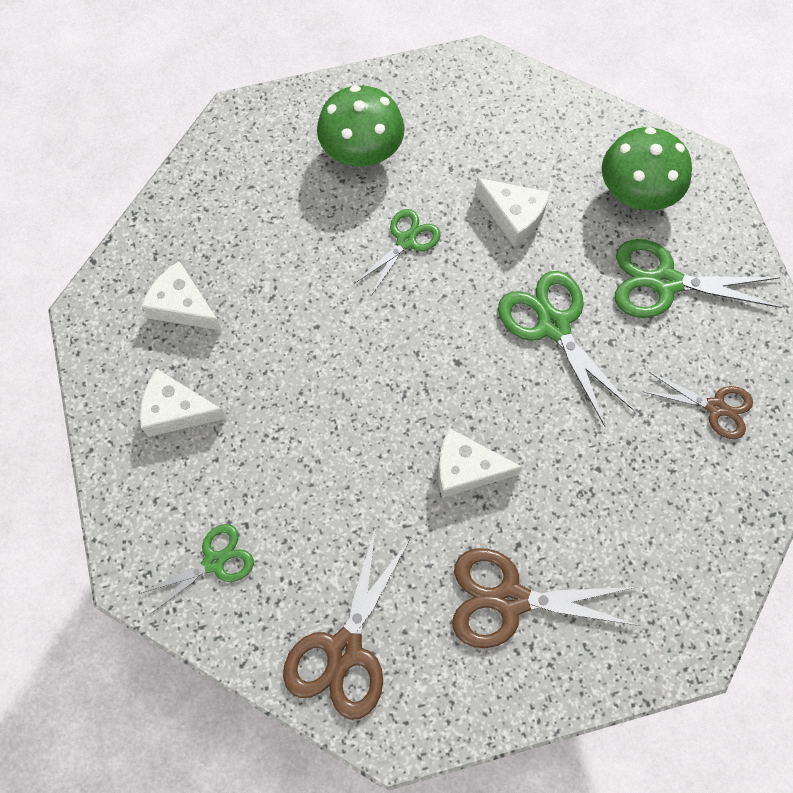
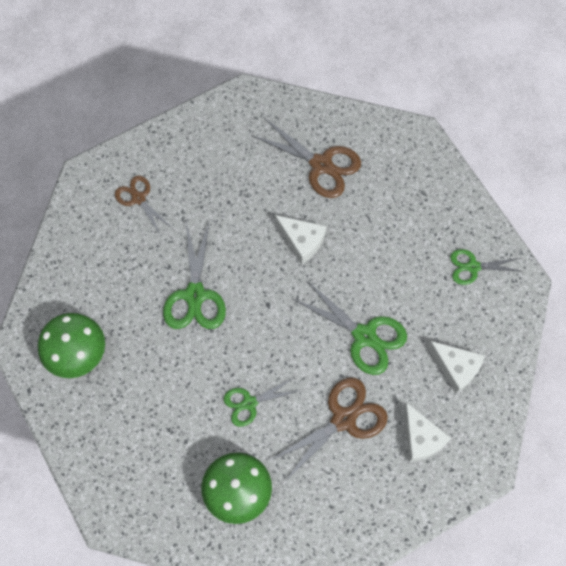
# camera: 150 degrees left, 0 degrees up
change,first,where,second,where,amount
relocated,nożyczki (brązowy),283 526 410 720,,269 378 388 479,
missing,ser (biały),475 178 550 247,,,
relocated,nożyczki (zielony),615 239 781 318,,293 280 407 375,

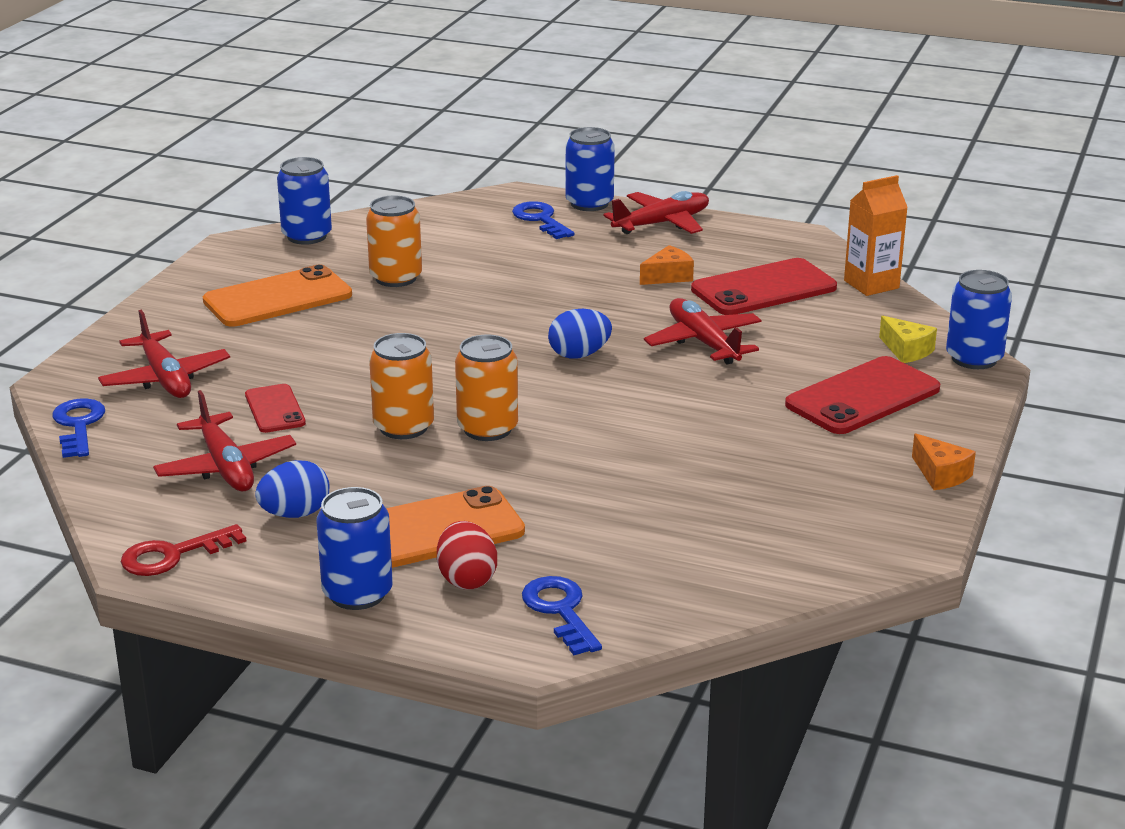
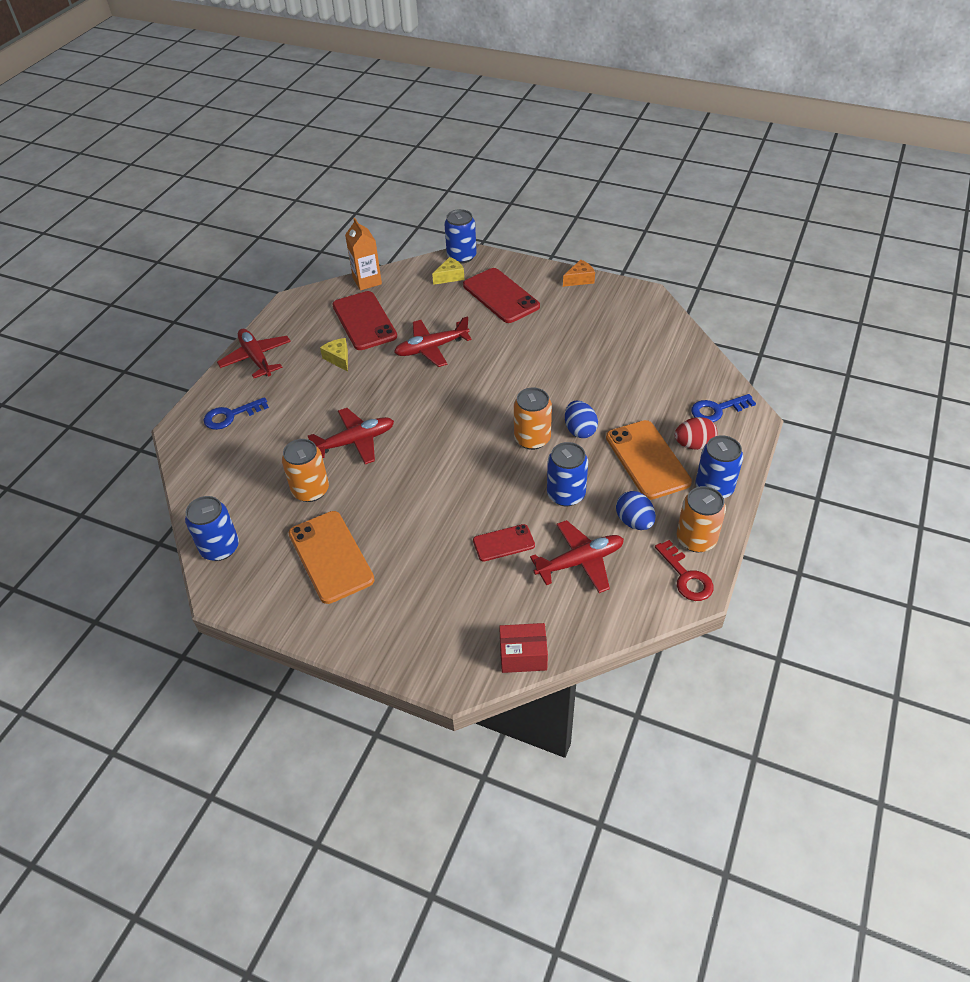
# camera: 85 degrees left, 20 degrees up
change,first,where,second,where,amount
exchanged,klucz (niebieski),52 398 105 458,pudełko (czerwony),499 623 548 673,
relocated,samolot (czerwony),98 310 230 398,,308 408 394 464,
relocated,puszka (pomarańczowy),369 333 434 439,,677 486 726 552,
relocated,jajko (niebieski),548 309 612 359,,565 401 598 438,
relocated,puszka (niebieski),566 127 615 211,,547 442 588 506,
colour,ser (pomarańczowy),640 245 694 285,ser (żółty),320 338 348 371,

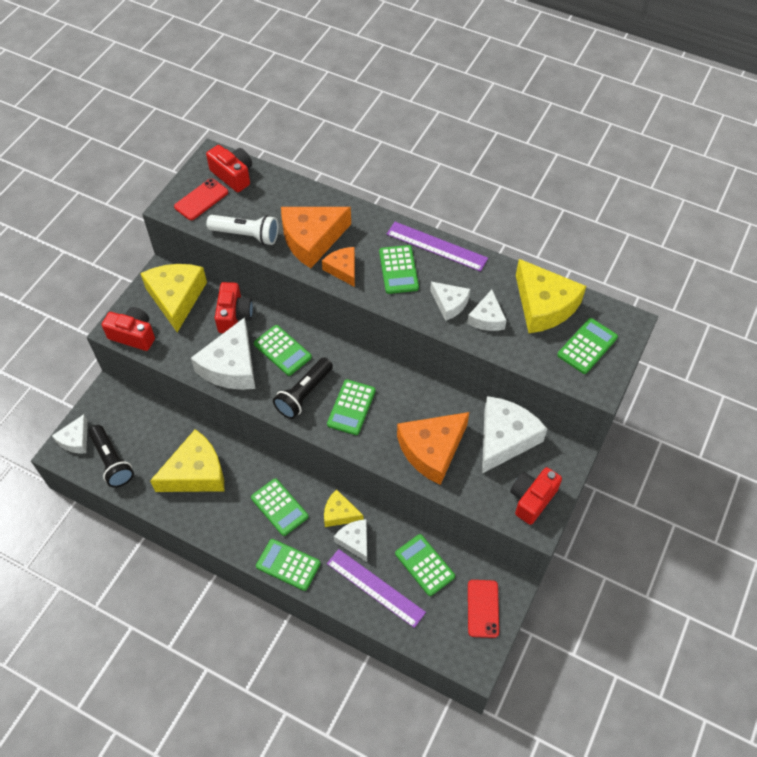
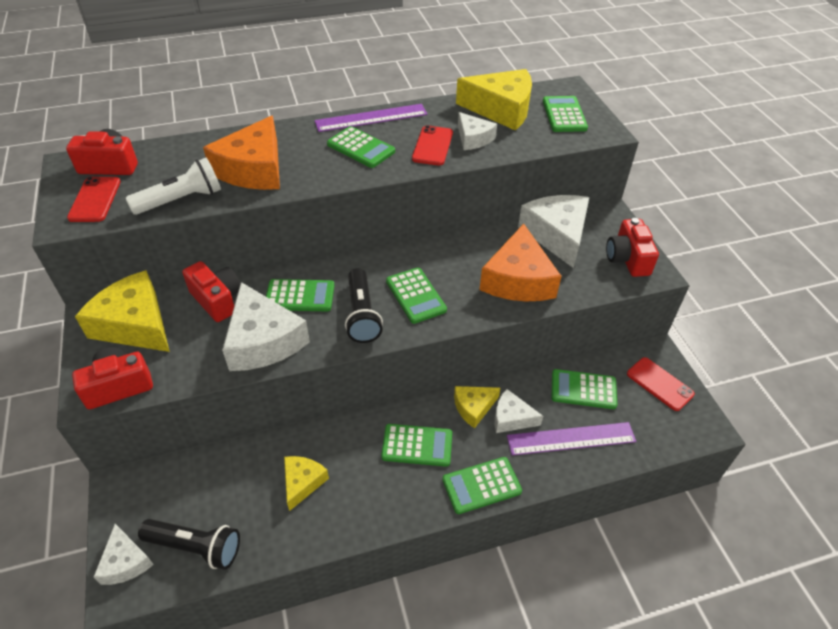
# camera: 45 degrees left, 10 degrees down
change,first,where,second,where,amount
size,ser (żółty),150 429 224 492,,284 456 329 511,x0.55
missing,ser (pomarańczowy),322 247 355 287,,,
exchanged,ser (biały),430 282 470 321,telefon (czerwony),412 125 453 166,

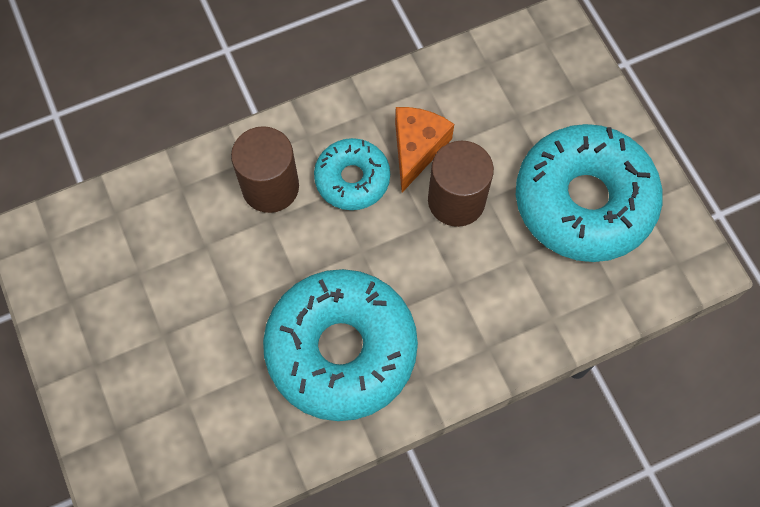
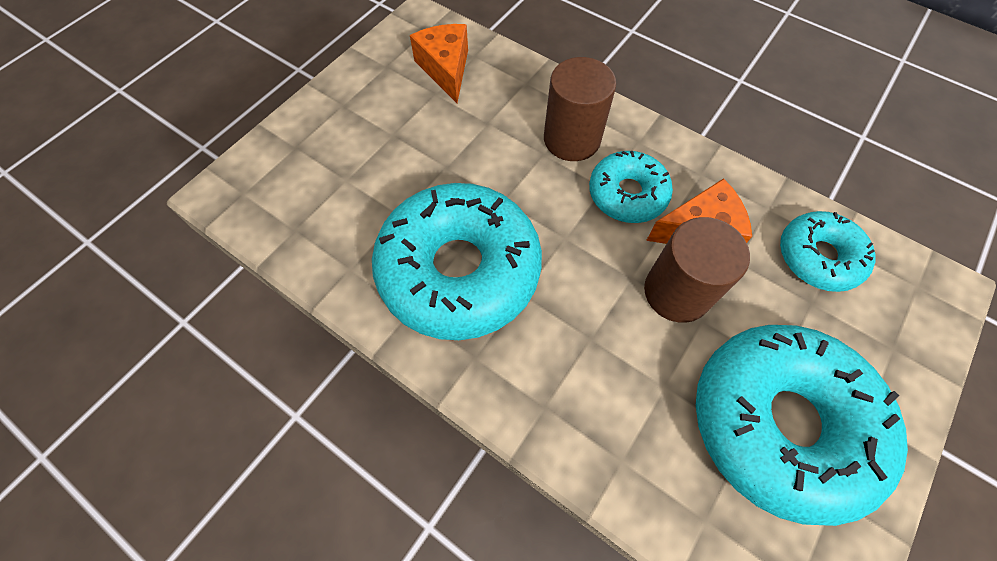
# camera: 60 degrees right, 5 degrees down
change,first,where,second,where,amount
appeared,,,ser (pomarańczowy),410 24 468 103,
appeared,,,donut (turkusowy),780 211 876 292,

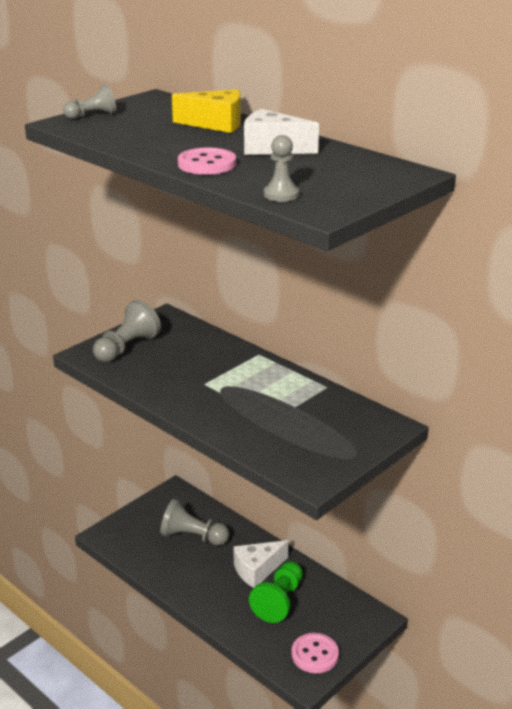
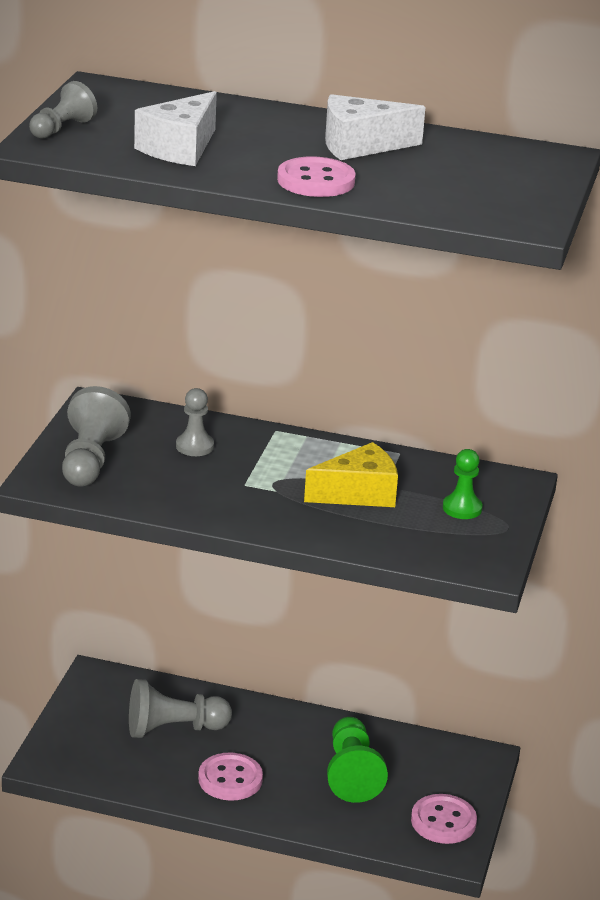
# camera: 30 degrees left, 0 degrees up
change,first,where,second,where,amount
relocated,ser (żółty),172 89 241 133,,304 442 398 507,
relocated,ser (biały),234 540 288 588,,134 91 217 166,
relocated,pionek (szary),264 135 299 202,,176 388 214 456,
appeared,,,guzik (różowy),198 753 263 801,
appeared,,,pionek (zielony),443 449 483 519,

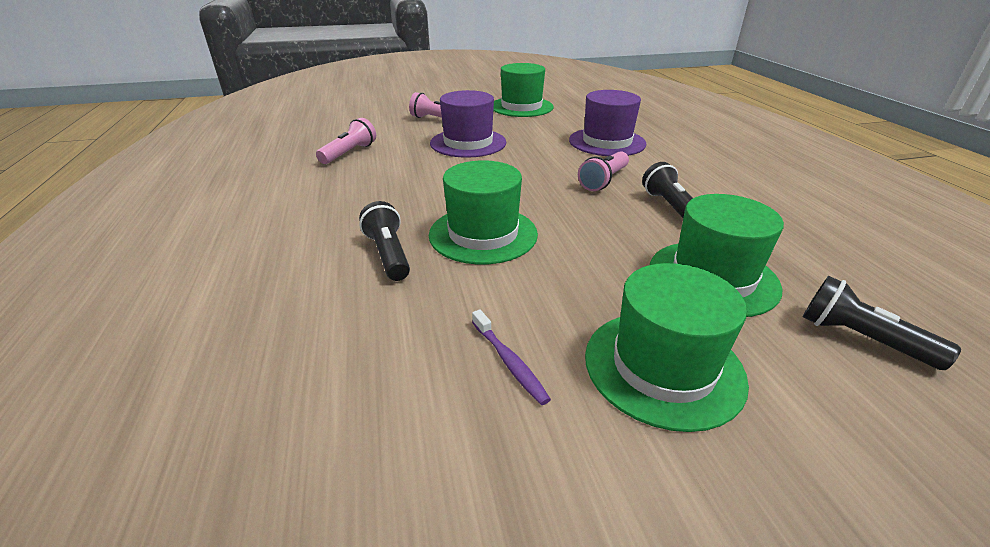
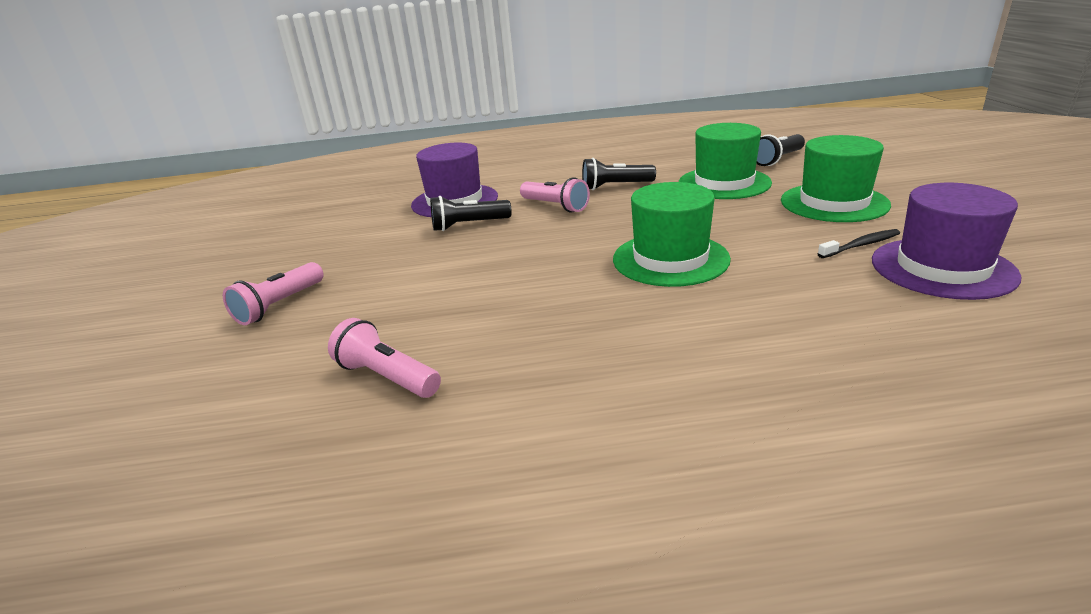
# camera: 80 degrees left, 5 degrees down
change,first,where,second,where,amount
relocated,latarka (czarny),359 201 410 281,,430 196 512 231,
relocated,kapelusz (fioletowy),430 90 506 158,,872 183 1021 300,
colour,szczoteczka do zębów (fioletowy),472 309 551 405,szczoteczka do zębów (czarny),818 229 900 258,
missing,kapelusz (zielony),493 63 554 117,,,

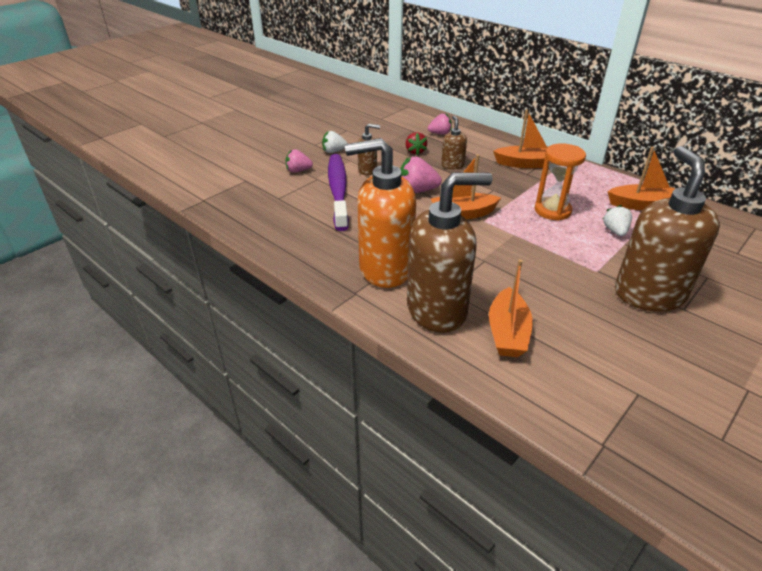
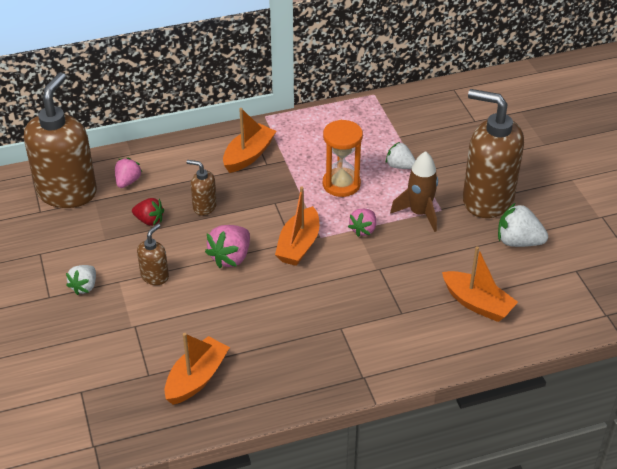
# camera: 60 degrees left, 5 degrees up
change,first,where,second,where,amount
relocated,truskawka (różowy),285 149 313 173,,348 209 376 237,
missing,szczoteczka do zębów (fioletowy),328 154 349 231,,,
missing,dozownik mydła (pomarańczowy),345 138 416 288,,,
relocated,dozownik mydła (brązowy),407 172 492 333,,24 72 97 208,
relocated,łódka (pomarańczowy),608 147 675 210,,164 333 230 405,
appeared,,,rakieta (brązowy),390 151 438 232,
appeared,,,truskawka (biały),498 203 548 247,

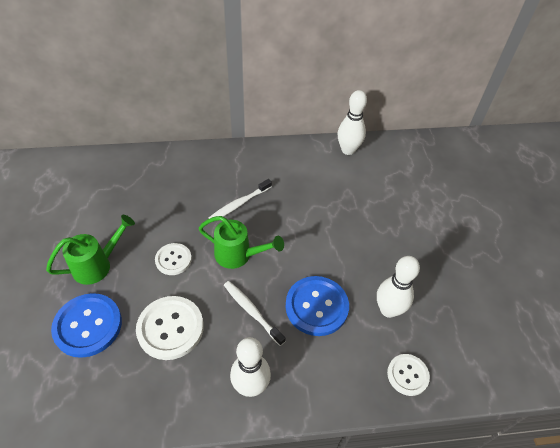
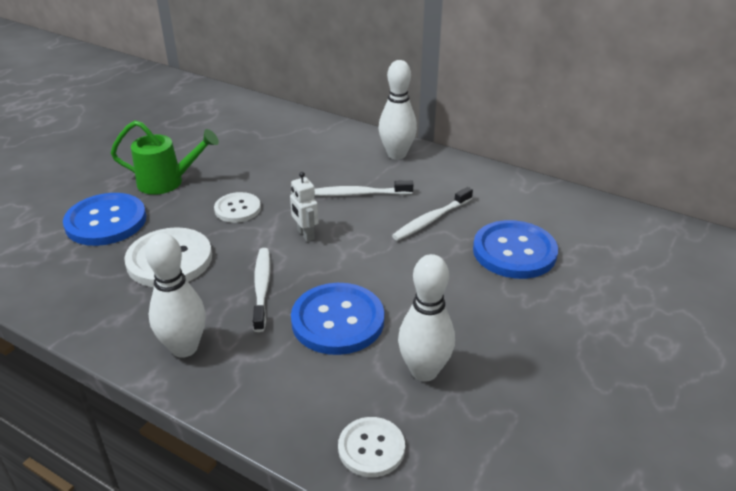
# camera: 40 degrees right, 15 degrees down
change,first,where,second,where,amount
exchanged,konewka (zielony),199 216 284 269,robot (biały),290 172 319 242,
relocated,kręgiel (biały),338 90 367 155,,379 60 417 160,
appeared,,,szczoteczka do zębów (biały),392 187 473 241,
appeared,,,guzik (niebieski),473 220 558 279,

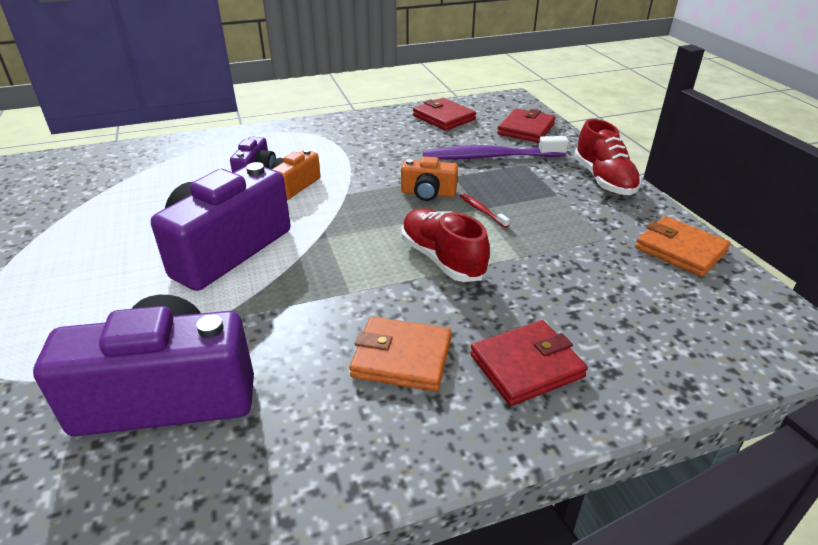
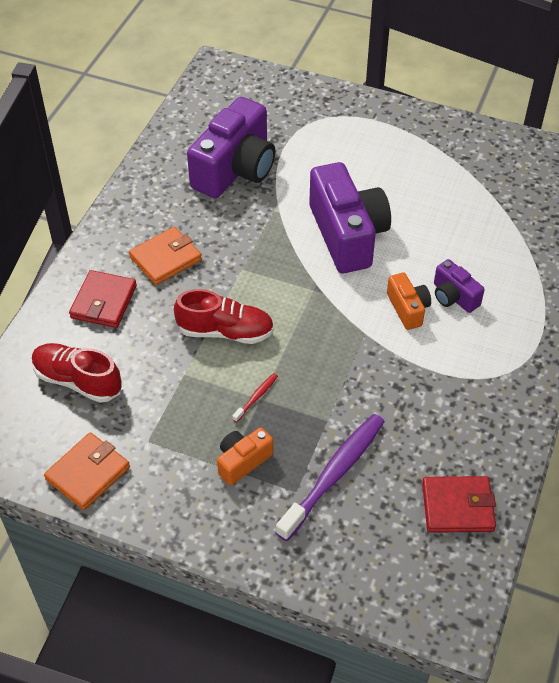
# camera: 130 degrees right, 15 degrees up
change,first,where,second,where,amount
relocated,aparat fotograficzny (pomarańczowy),401 156 458 201,,217 427 273 486,
spun,szczoteczka do zębów (czerwony),460 193 510 228,,232 373 278 422,60 degrees counterclockwise
missing,portfel (czerwony),497 108 556 143,,,
relocated,but (czerwony),574 119 641 195,,32 343 122 403,
spun,portfel (pomarańczowy),635 216 731 277,,44 432 130 510,45 degrees counterclockwise

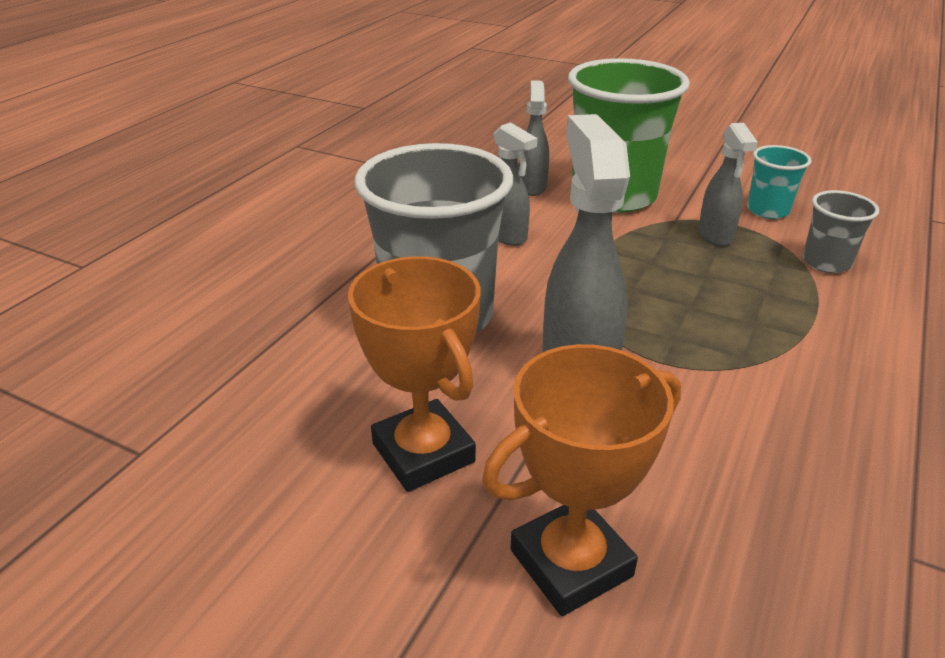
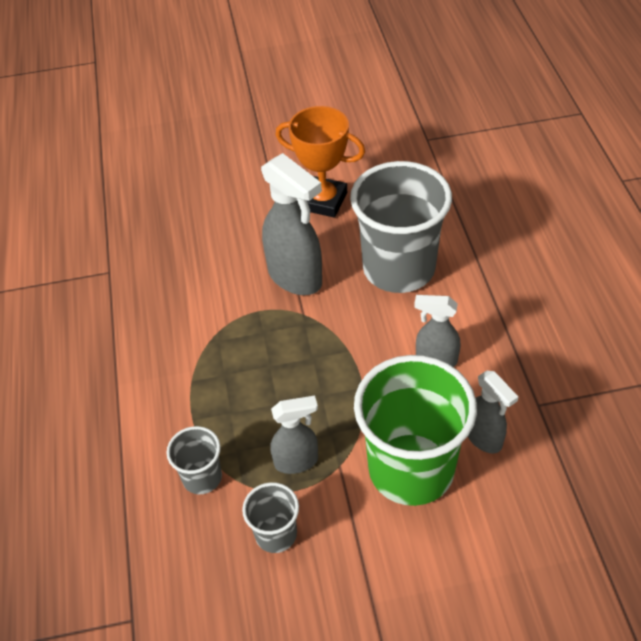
# camera: 145 degrees right, 15 degrees up
change,first,where,second,where,amount
missing,puchar (pomarańczowy),482 344 681 616,,,
spun,spryskiwacz (szary),698 123 758 246,,270 396 318 474,120 degrees clockwise
colour,szklanka (turkusowy),747 145 812 219,szklanka (szary),242 482 299 553,

